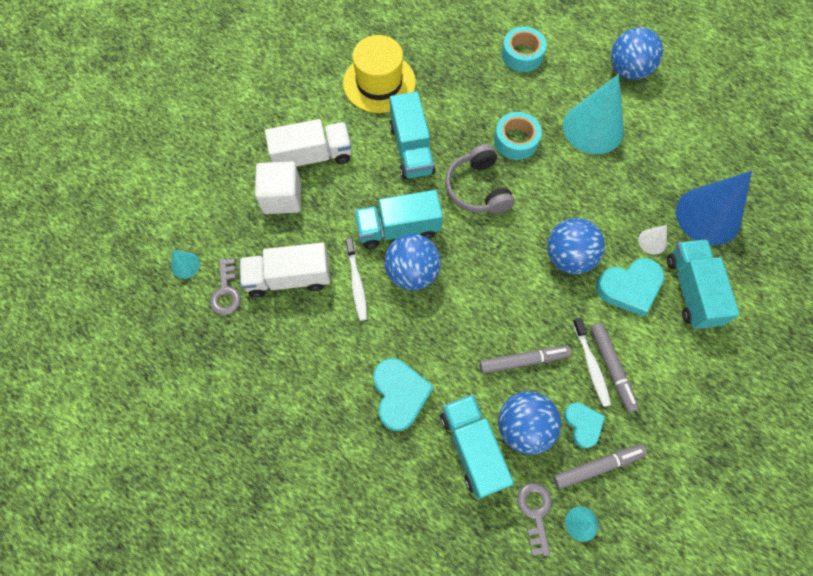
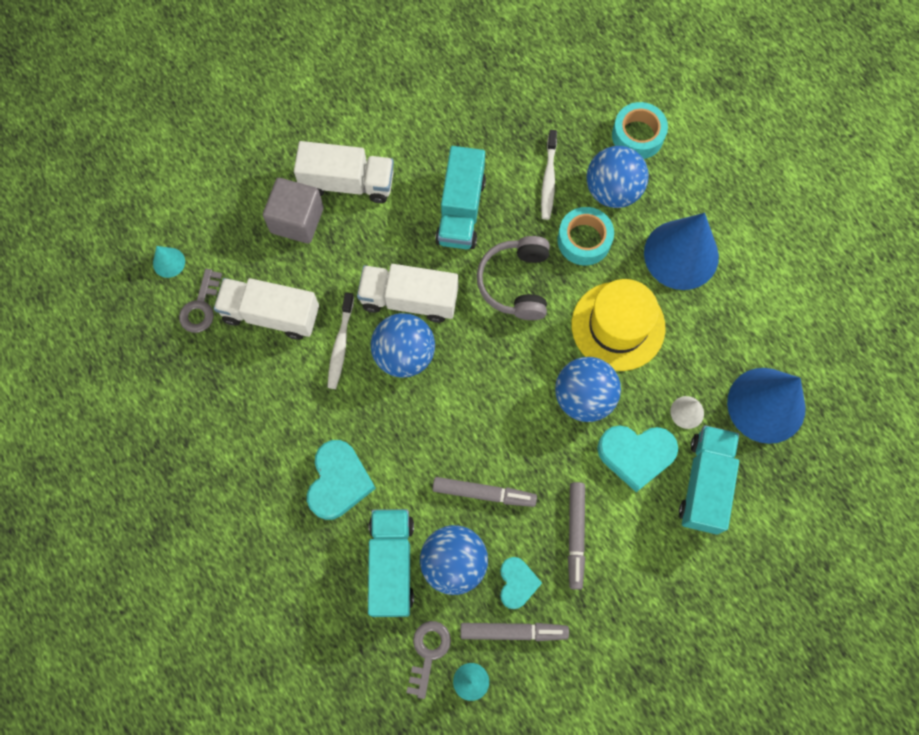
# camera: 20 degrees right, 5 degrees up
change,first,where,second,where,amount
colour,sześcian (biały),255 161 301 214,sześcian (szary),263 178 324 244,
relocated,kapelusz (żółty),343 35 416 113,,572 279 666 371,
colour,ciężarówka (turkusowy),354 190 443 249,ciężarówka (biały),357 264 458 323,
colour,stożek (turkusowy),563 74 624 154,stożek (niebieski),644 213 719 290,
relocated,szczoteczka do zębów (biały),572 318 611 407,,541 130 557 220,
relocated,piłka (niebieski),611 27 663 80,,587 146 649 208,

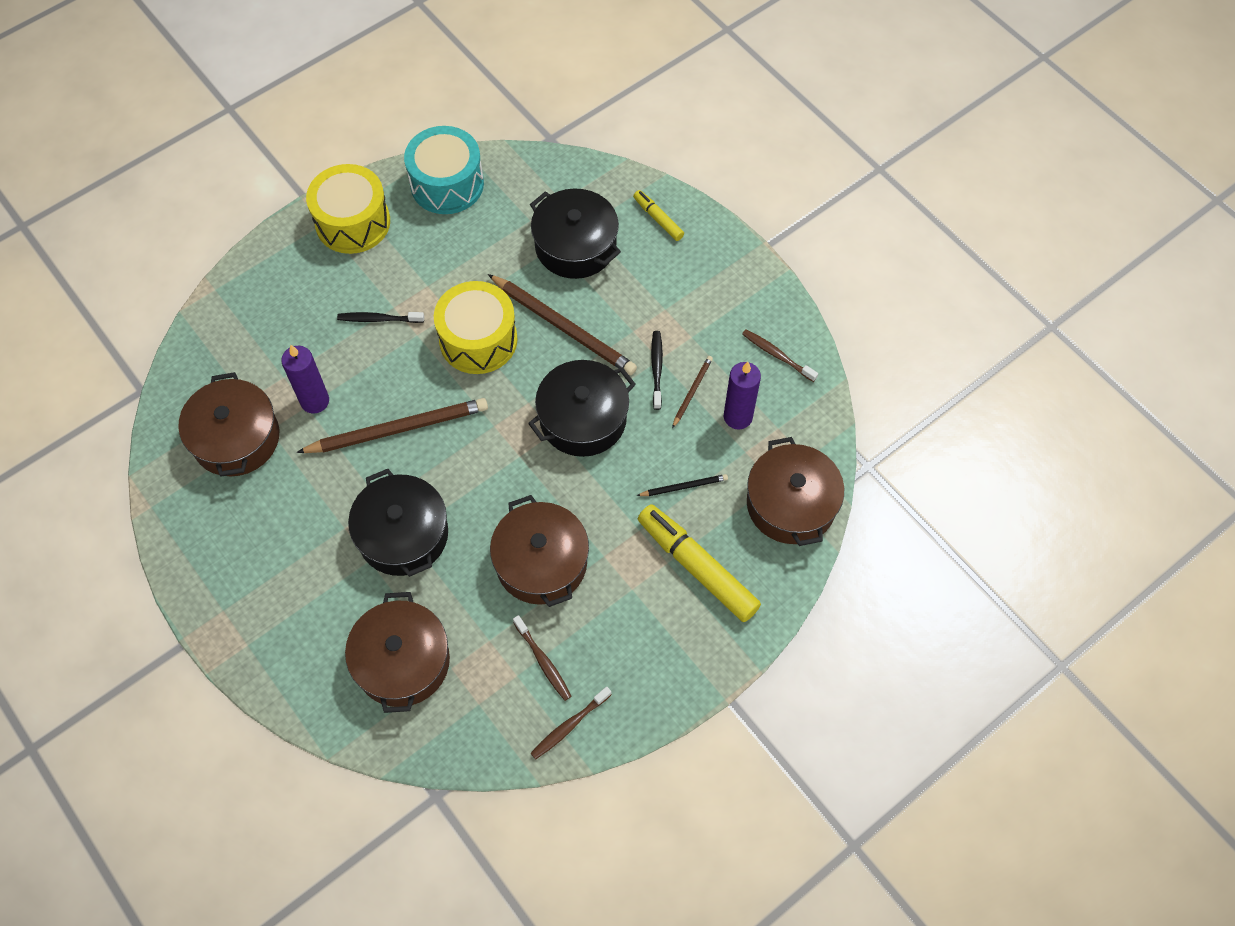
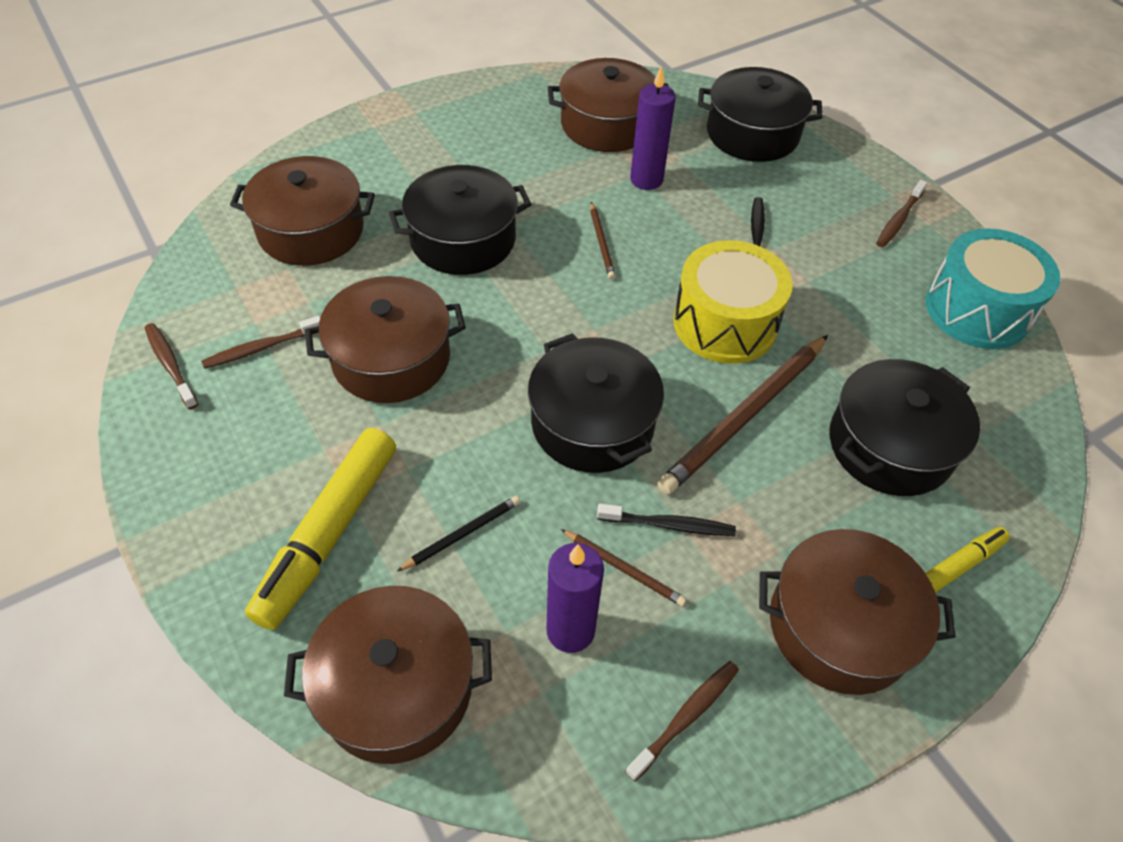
# camera: 95 degrees right, 10 degrees down
change,first,where,second,where,amount
size,ołówek (brązowy),296 398 488 453,,590 202 616 280,x0.47
exchanged,bęben (żółty),306 164 390 254,szczoteczka do zębów (brązowy),876 180 928 248,
spun,ołówek (czarny),636 474 728 496,,397 496 520 571,120 degrees counterclockwise
spun,flamaster (żółty),638 504 761 622,,245 428 396 630,150 degrees clockwise
appeared,,,garnek (czarny),698 67 822 162,
appeared,,,garnek (brązowy),759 529 956 695,

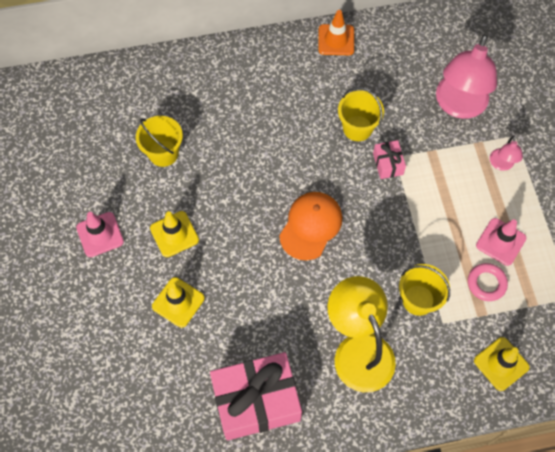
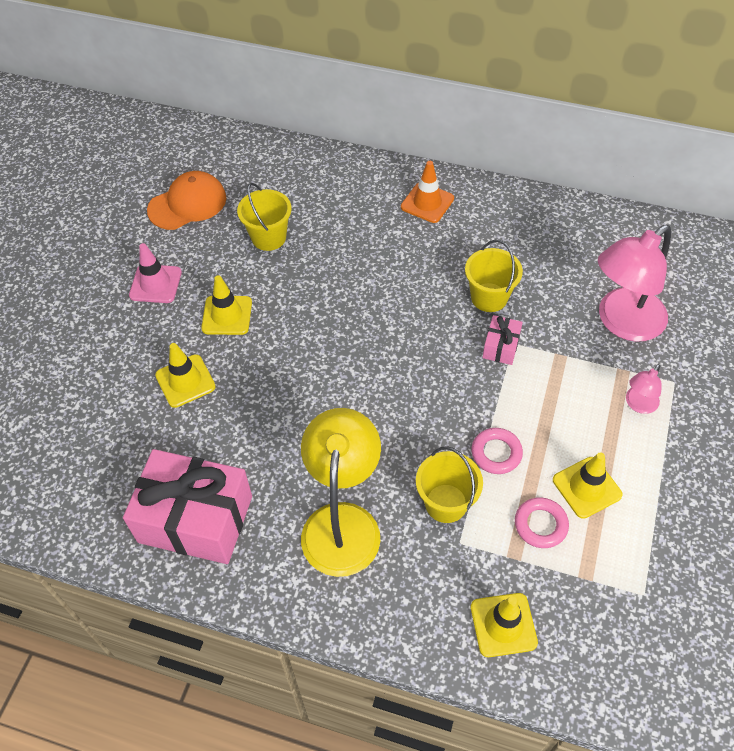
# camera: 30 degrees right, 10 degrees down
change,first,where,second,where,amount
relocated,czapka (pomarańczowy),279 192 342 260,,147 171 226 230,
relocated,pachołek (pomarańczowy),318 10 354 55,,401 161 454 223,
colour,pachołek (różowy),476 218 526 266,pachołek (żółty),553 452 623 519,
appeared,,,pierścień (różowy),471 428 523 474,

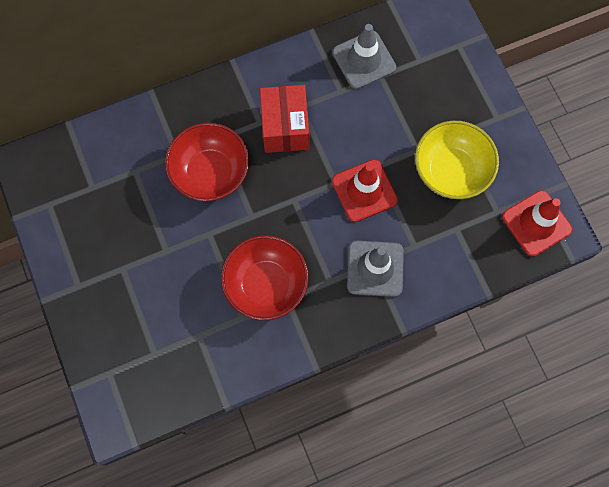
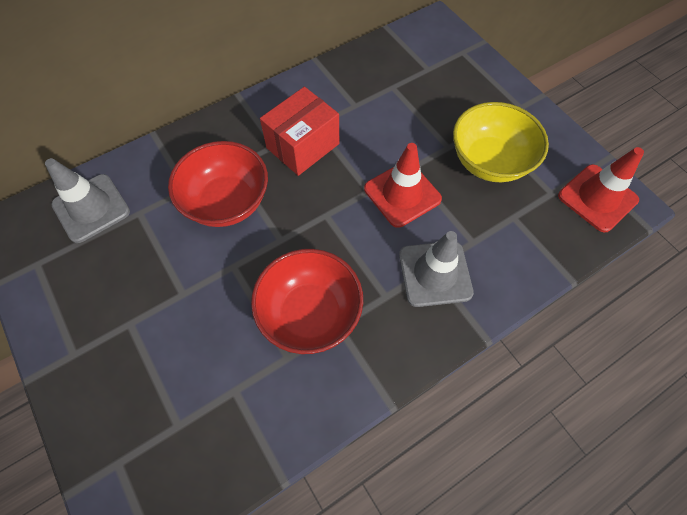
# camera: 10 degrees left, 10 degrees down
change,first,where,second,where,amount
spun,pudełko (czerwony),260 85 309 153,,260 87 339 176,60 degrees clockwise
relocated,pachołek (szary),332 24 396 89,,45 158 130 243,

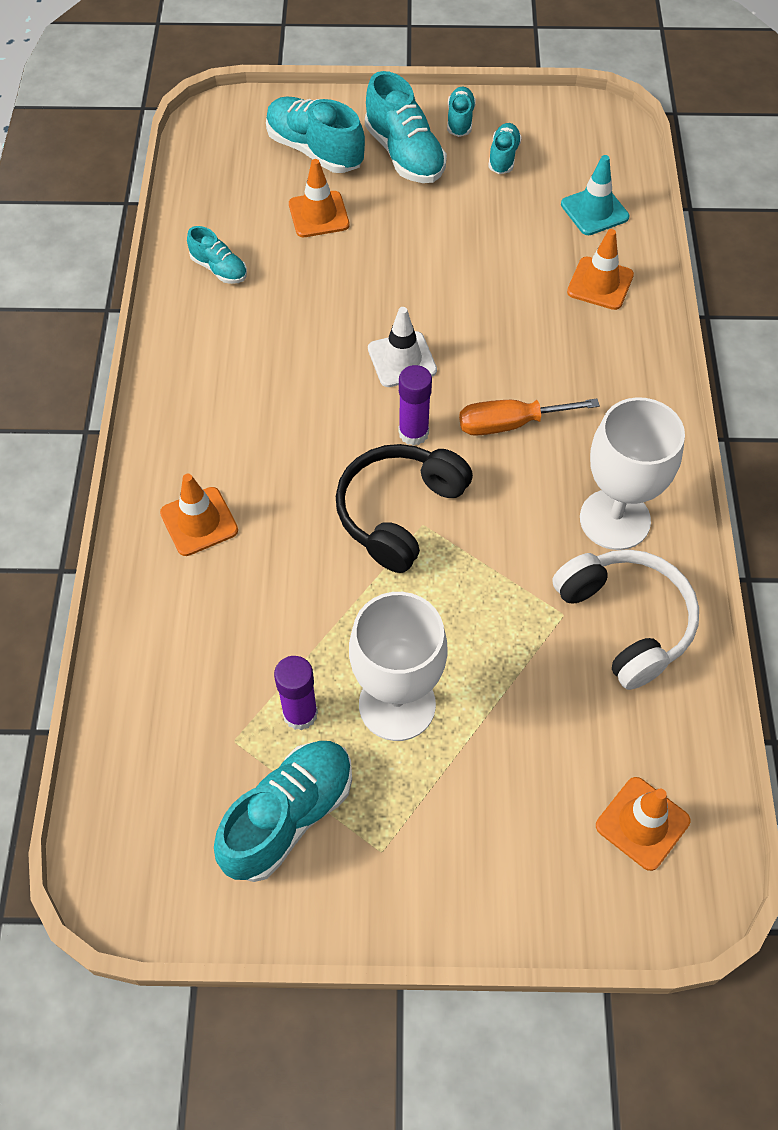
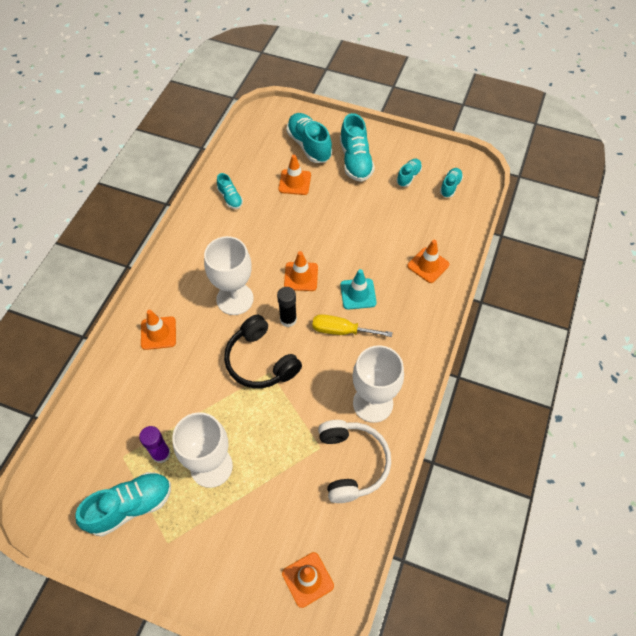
# camera: 20 degrees right, 0 degrees up
change,first,where,second,where,amount
spun,słuchawki (czarny),336 444 473 573,,224 315 302 388,90 degrees counterclockwise
colour,pachołek (biały),368 307 437 387,pachołek (pomarańczowy),284 251 318 291,
colour,klej w sztyfcie (fioletowy),399 365 432 446,klej w sztyfcie (czarny),277 287 297 327,
relocated,but (turkusowy),447 87 476 137,,440 168 463 198,
colour,śrubokręt (pomarańczowy),459 399 600 436,śrubokręt (żółty),312 314 393 337,
relocated,pachołek (turkusowy),561 155 629 235,,340 269 377 309,
appeared,,,kielich (biały),204 236 254 315,

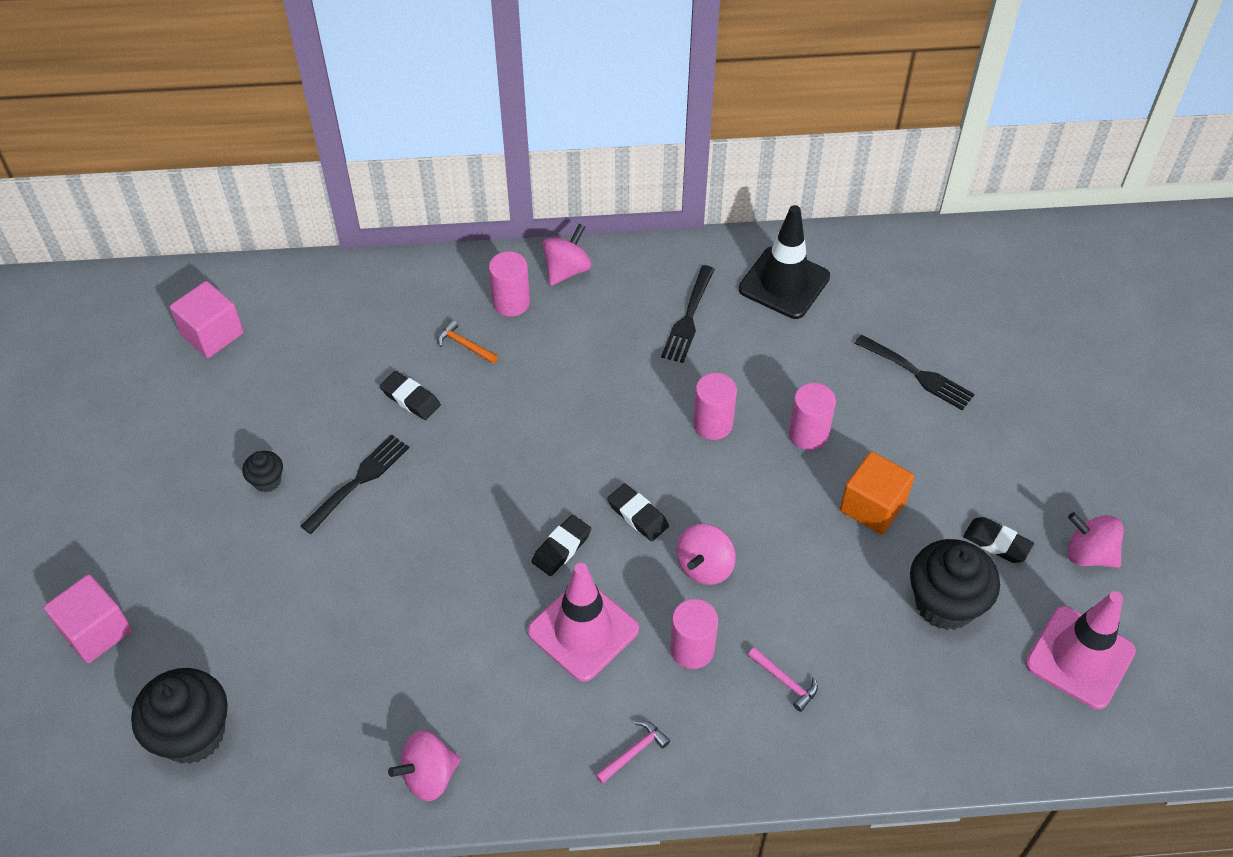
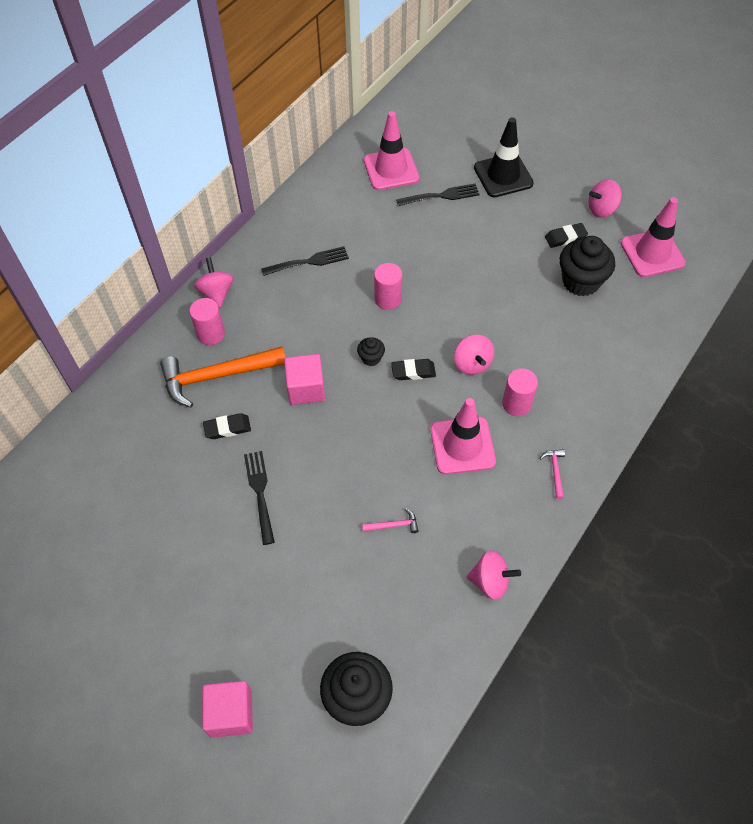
# camera: 50 degrees left, 5 degrees up
change,first,where,second,where,amount
relocated,sześcian (różowy),170 281 244 358,,284 354 325 405,
relocated,muffinka (czarny),242 451 283 492,,357 337 385 366,
spun,bączek (różowy),388 730 461 801,,467 550 521 600,90 degrees counterclockwise
size,młotek (pomarańczowy),437 320 498 364,,160 347 285 407,x2.45
missing,gumka do mazania (czarny),532 515 591 576,,,
spun,widelec (czarny),661 265 715 363,,261 246 349 276,75 degrees counterclockwise
relocated,pachołek (czarny),739 205 830 319,,474 118 534 197,
relocated,młotek (różowy),748 647 818 712,,362 508 419 533,
missing,walec (różowy),789 383 836 450,,,
missing,sześcian (pomarańczowy),840 451 914 534,,,
appeared,,,pachołek (różowy),364 111 419 190,

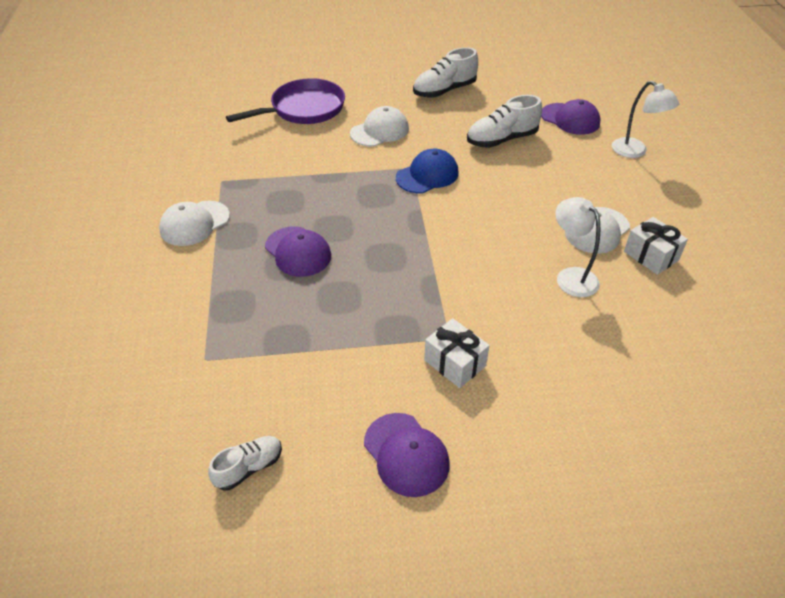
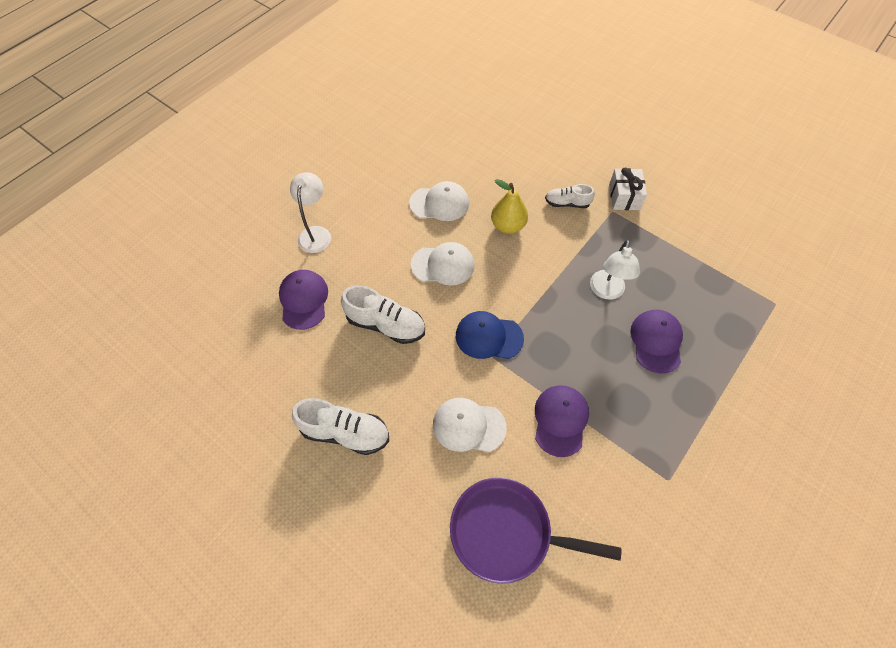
# camera: 135 degrees left, 15 degrees up
change,first,where,second,where,amount
relocated,czapka (biały),159 201 230 246,,411 242 475 285,
relocated,but (biały),208 436 282 491,,545 184 595 208,
relocated,czapka (fioletowy),364 413 449 497,,535 385 589 457,
relocated,lampka (biały),556 197 600 297,,590 240 640 300,
missing,prezent (biały),624 217 688 275,,,
appeared,,,gruszka (żółty),491 179 528 234,

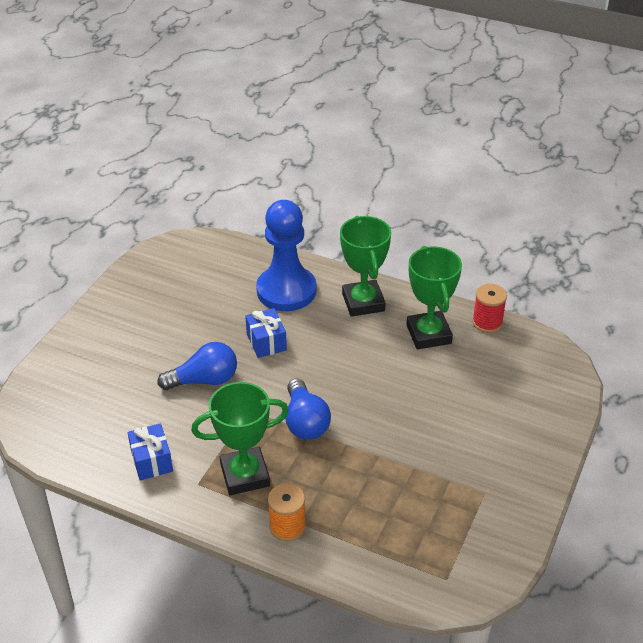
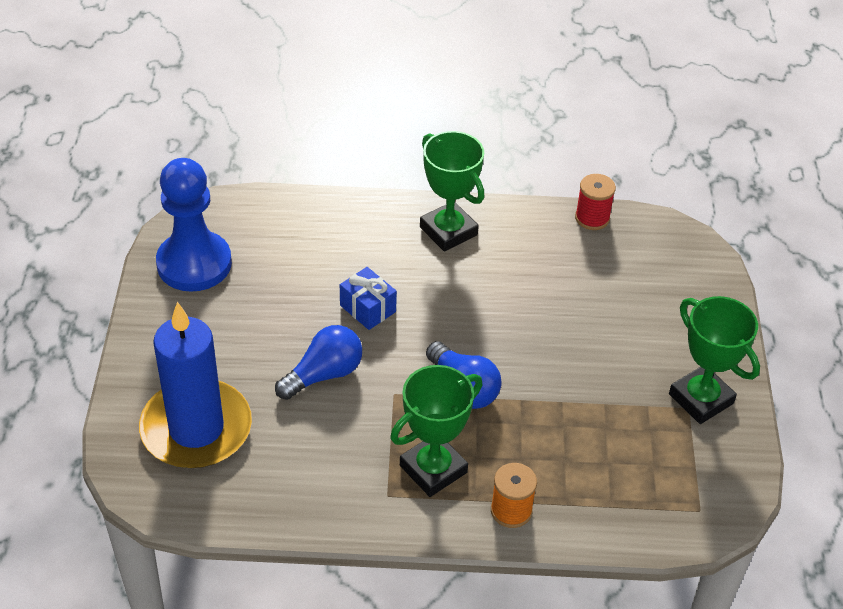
# camera: 25 degrees left, 5 degrees up
change,first,where,second,where,amount
missing,prezent (niebieski),128 423 173 480,,,
relocated,pionek (niebieski),256 200 316 311,,156 158 232 292,
relocated,puchar (zielony),406 246 462 349,,669 296 760 424,
appeared,,,świeca (niebieski),139 302 252 468,

